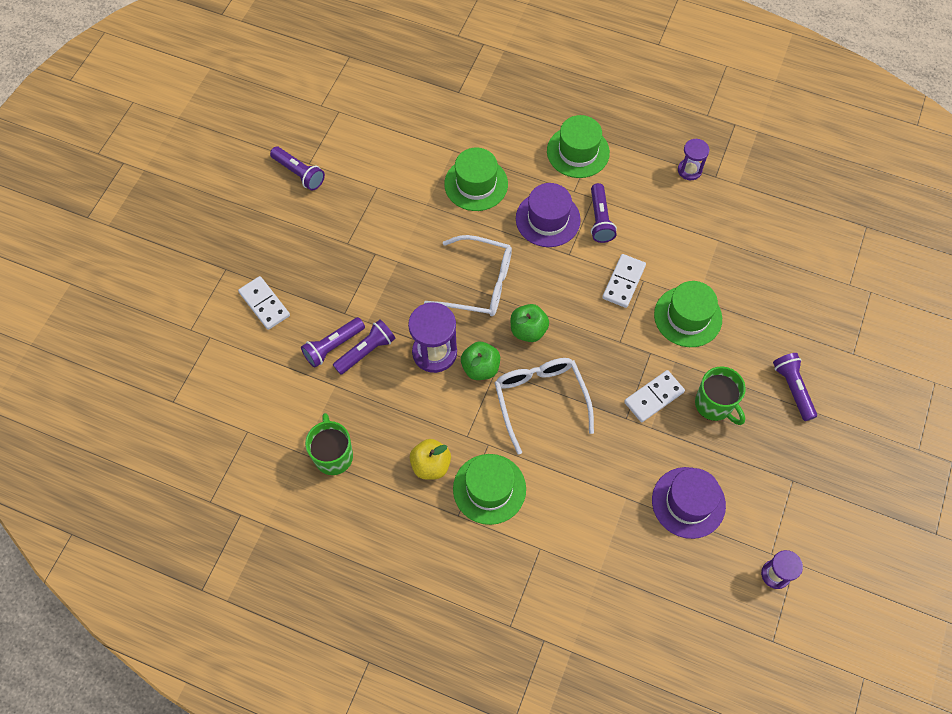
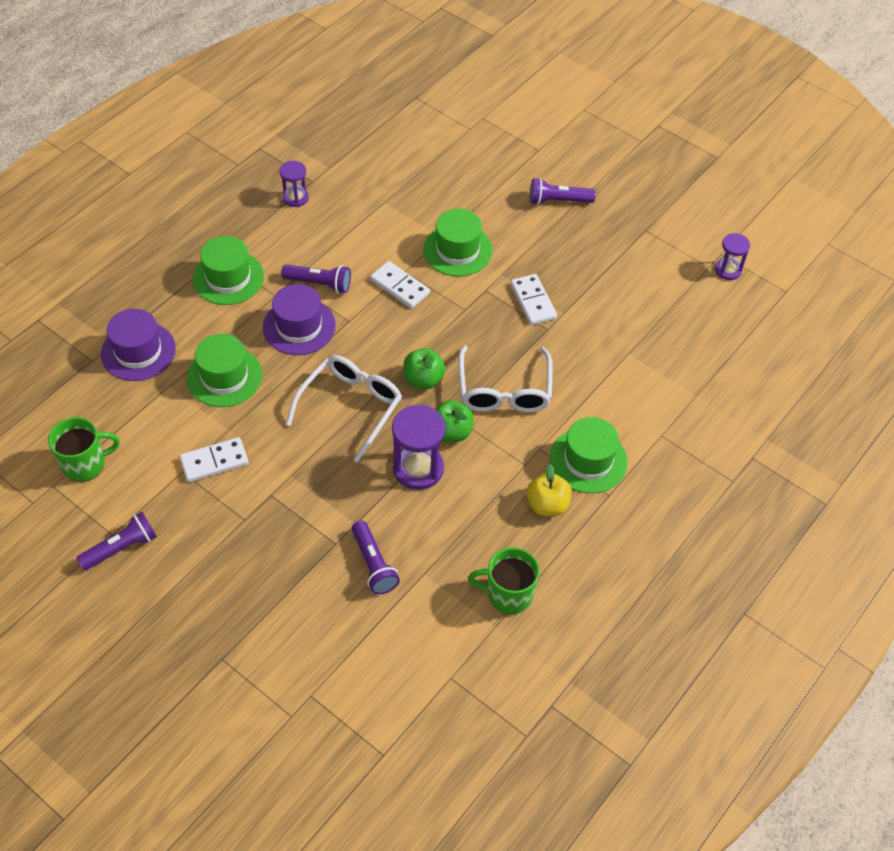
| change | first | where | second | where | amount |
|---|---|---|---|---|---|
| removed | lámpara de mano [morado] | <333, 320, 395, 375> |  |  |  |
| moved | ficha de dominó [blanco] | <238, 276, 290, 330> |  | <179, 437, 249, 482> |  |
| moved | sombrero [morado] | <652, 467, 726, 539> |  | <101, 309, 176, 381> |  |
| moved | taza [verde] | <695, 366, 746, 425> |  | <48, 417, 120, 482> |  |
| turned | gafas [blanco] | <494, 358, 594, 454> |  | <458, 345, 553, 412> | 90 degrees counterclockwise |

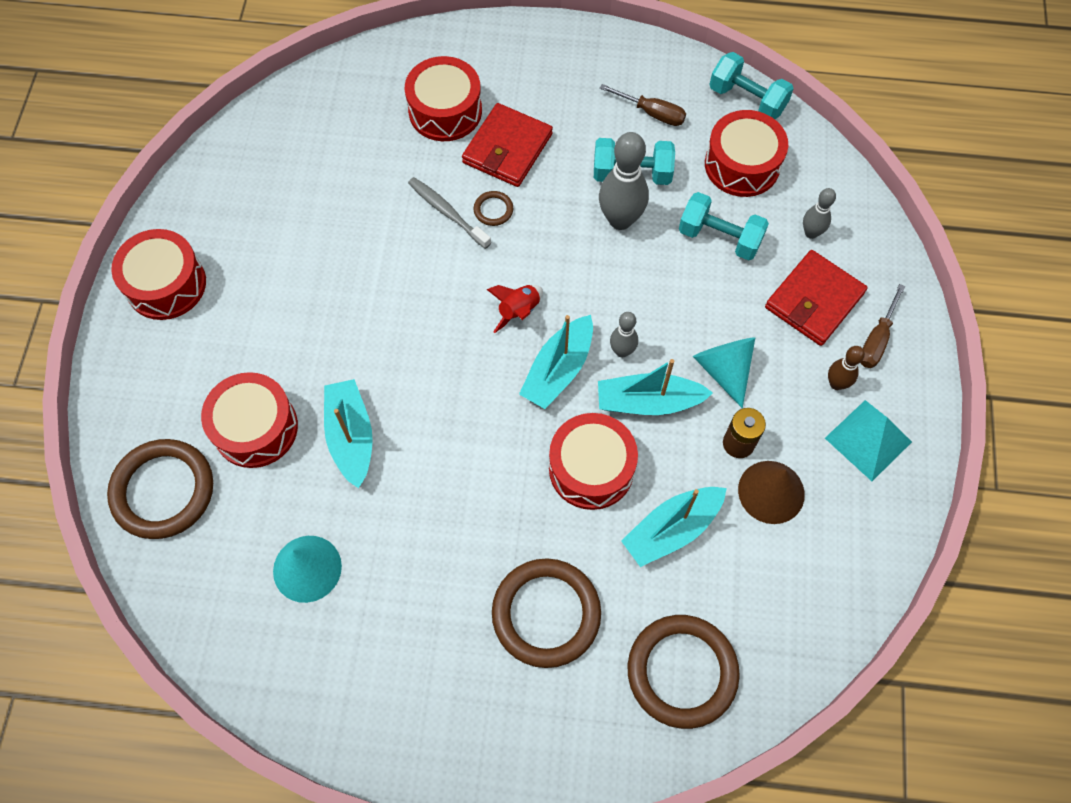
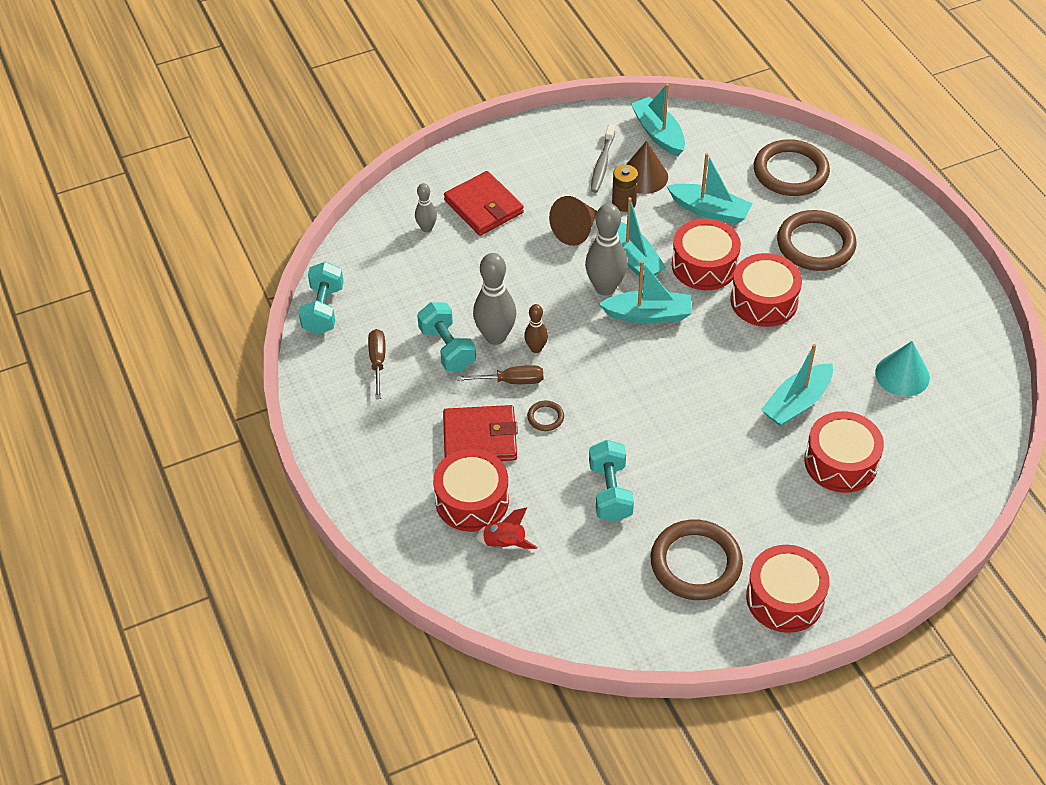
| change | first | where | second | where | amount |
|---|---|---|---|---|---|
| removed | pirámide [turquesa] | <825, 400, 912, 481> |  |  |  |
| added |  |  | barco [turquesa] | <631, 84, 685, 156> |  |
| moved | anillo [marrón] | <107, 439, 213, 539> |  | <650, 520, 743, 600> |  |
| moved | cepillo de dientes [gris] | <408, 177, 491, 249> |  | <590, 124, 615, 193> |  |
| moved | cohete [rojo] | <487, 285, 543, 333> |  | <474, 507, 538, 549> |  |
| moved | mancuerna [turquesa] | <679, 192, 769, 261> |  | <589, 440, 634, 522> |  |
| moved | tambor [rojo] | <705, 110, 788, 197> |  | <731, 253, 802, 327> |  |
| moved | bolo [marrón] | <828, 346, 865, 390> |  | <524, 304, 548, 353> |  |
| moved | destornillador [marrón] | <860, 284, 905, 368> |  | <457, 365, 543, 384> |  |
| recoloured | cono [turquesa] | <693, 337, 755, 408> | cono [marrón] | <549, 196, 597, 246> |  |
| turned | cartera [rojo] | <765, 250, 868, 346> |  | <444, 171, 524, 236> | 45 degrees clockwise |
| resized | bolo [gris] | <610, 312, 638, 357> |  | <585, 203, 628, 296> | x1.83 |

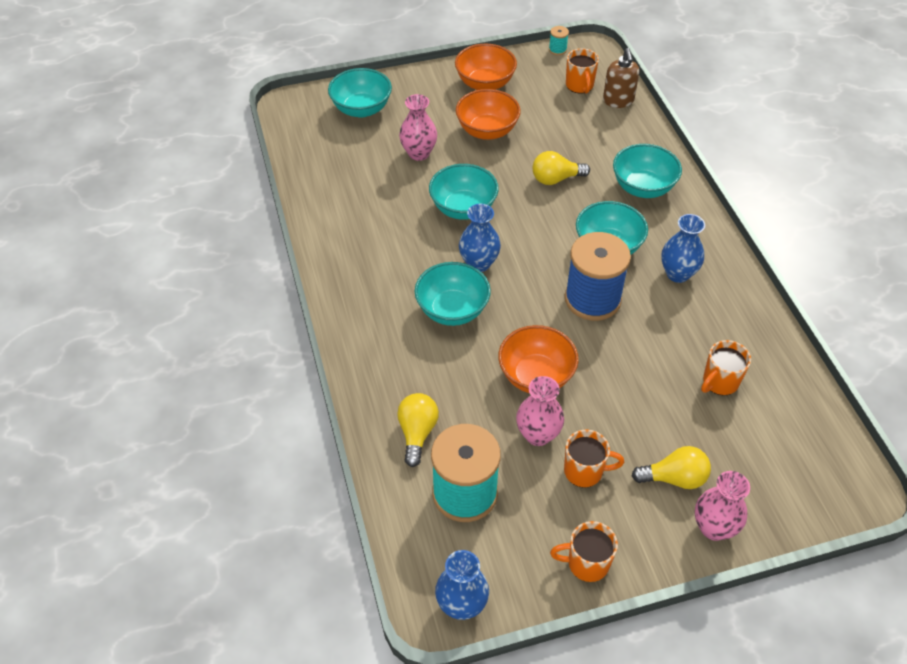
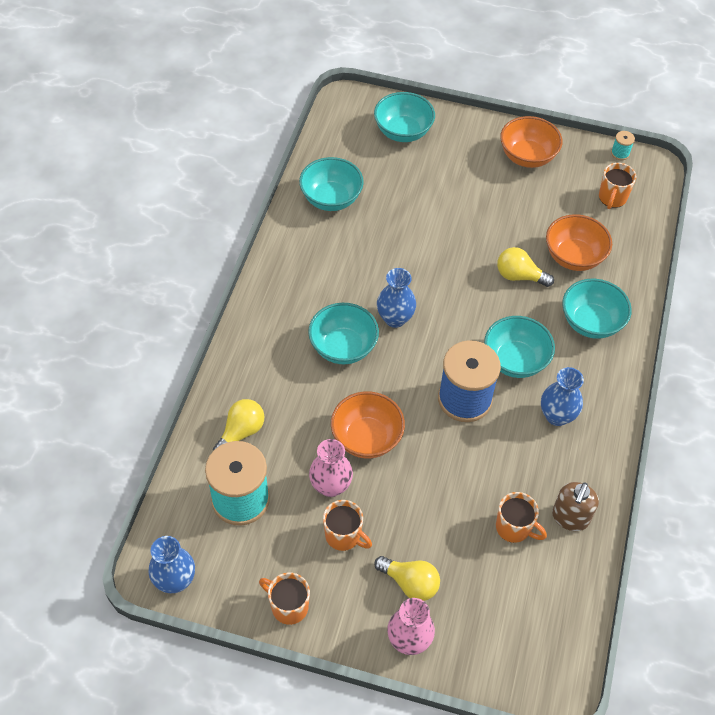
| change | first | where | second | where | amount |
|---|---|---|---|---|---|
| removed | florero [rosa] | <399, 94, 437, 161> |  |  |  |
| moved | cuenco [turquesa] | <429, 164, 499, 220> |  | <299, 157, 364, 211> |  |
| moved | cuenco [naranja] | <456, 89, 521, 140> |  | <546, 214, 612, 271> |  |
| moved | dispensador de jabón [marrón] | <603, 48, 639, 108> |  | <552, 482, 599, 531> |  |
| turned | taza [naranja] | <701, 340, 751, 395> |  | <496, 492, 547, 543> | 135 degrees counterclockwise |

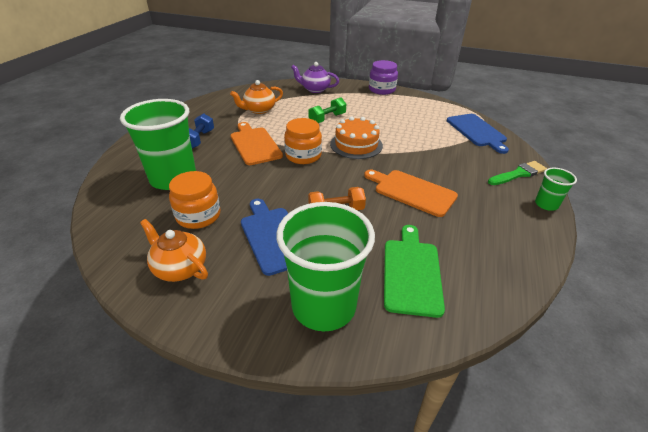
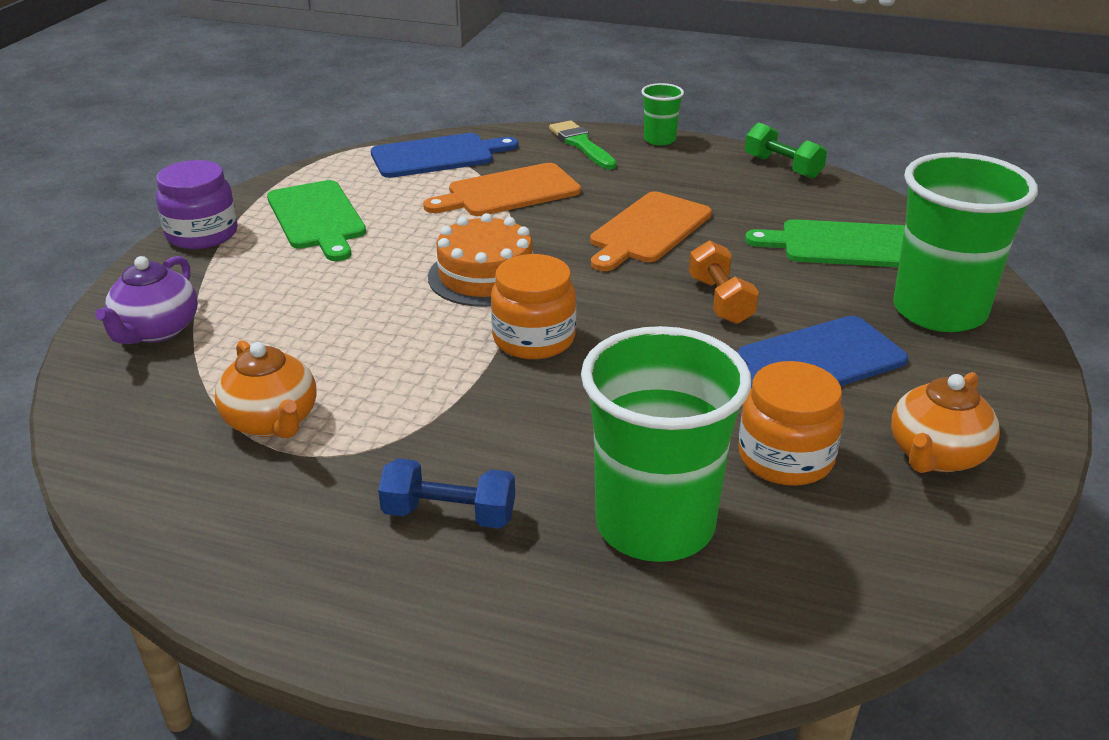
| change | first | where | second | where | amount |
|---|---|---|---|---|---|
| added |  |  | tabla de cortar [verde] | <267, 180, 366, 261> |  |
| moved | tabla de cortar [naranja] | <231, 122, 283, 165> |  | <423, 163, 581, 216> |  |
| moved | mancuerna [verde] | <308, 98, 346, 123> |  | <745, 122, 827, 179> |  |

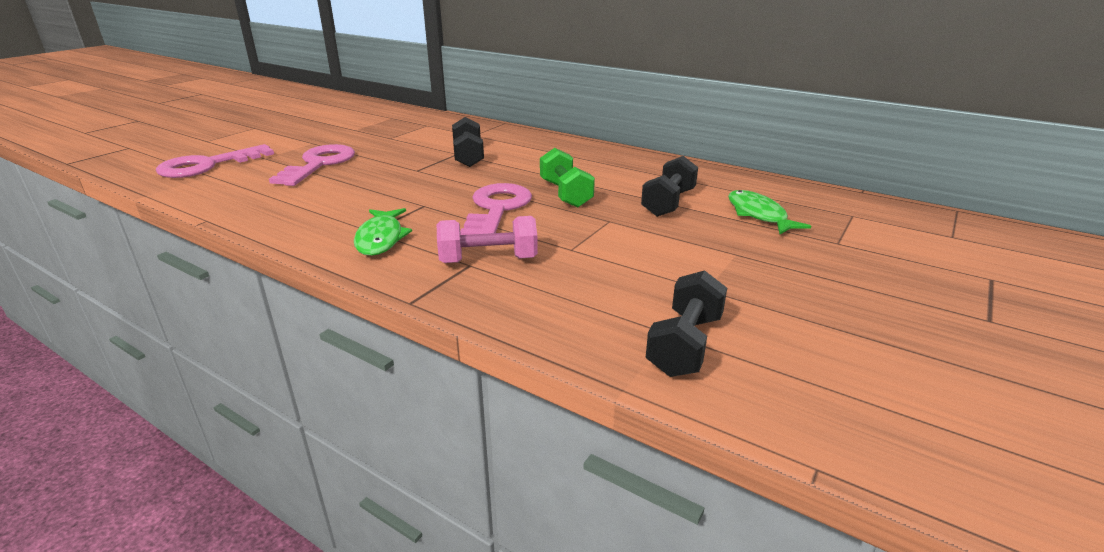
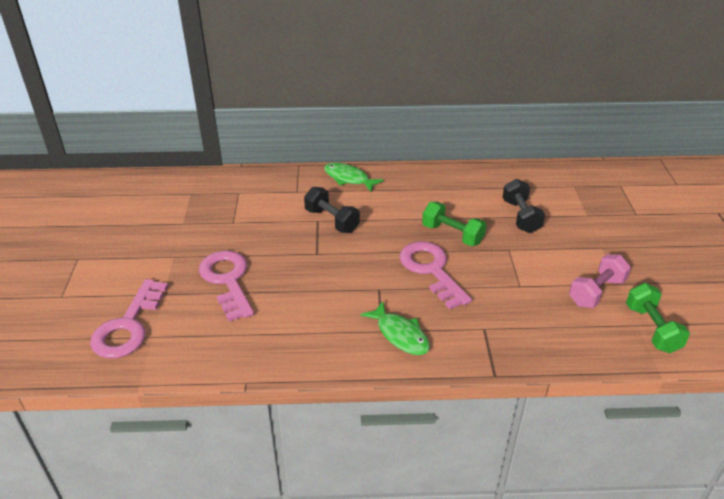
| change | first | where | second | where | amount |
|---|---|---|---|---|---|
| moved | mancuerna [rosa] | <437, 216, 538, 263> |  | <569, 254, 631, 308> |  |
| moved | pez [verde] | <728, 190, 811, 234> |  | <324, 162, 384, 192> |  |
| recoloured | mancuerna [negro] | <646, 270, 727, 377> | mancuerna [verde] | <626, 283, 690, 353> |  |

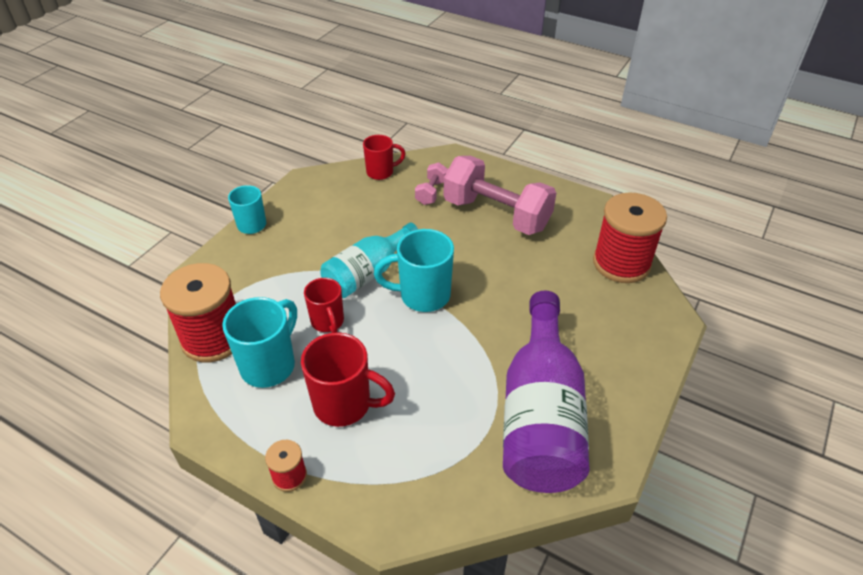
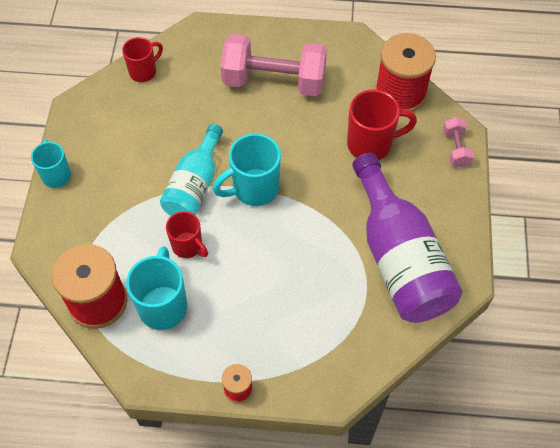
| change | first | where | second | where | amount |
|---|---|---|---|---|---|
| moved | taza [rojo] | <301, 332, 395, 427> |  | <347, 90, 417, 160> |  |
| moved | mancuerna [rosa] | <415, 162, 448, 205> |  | <443, 117, 474, 167> |  |

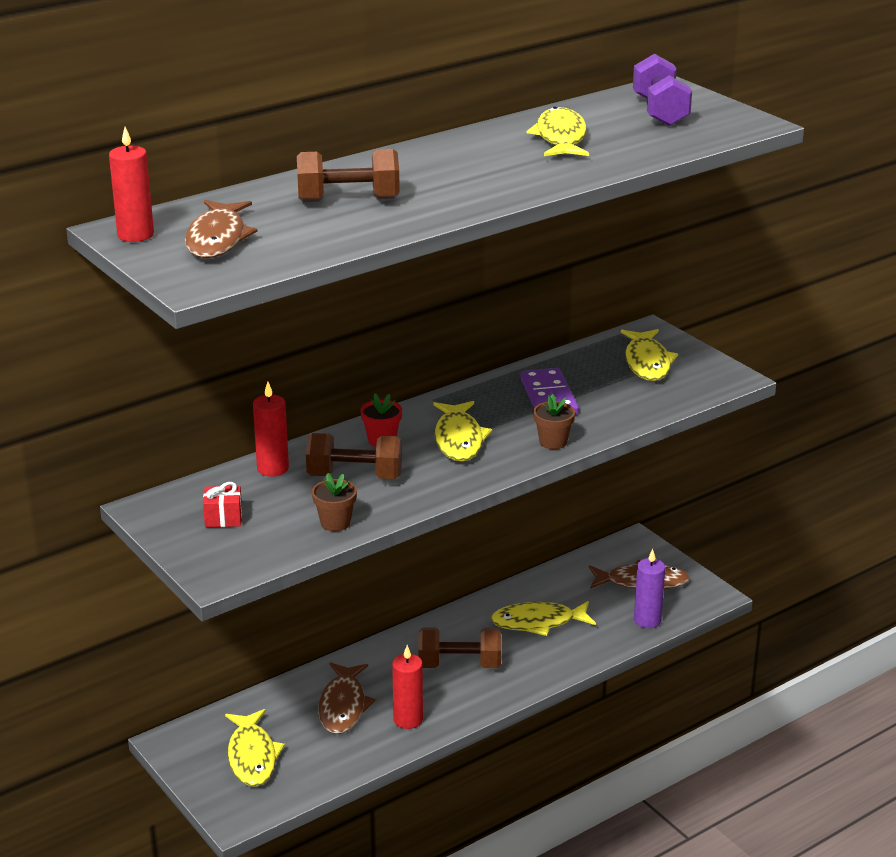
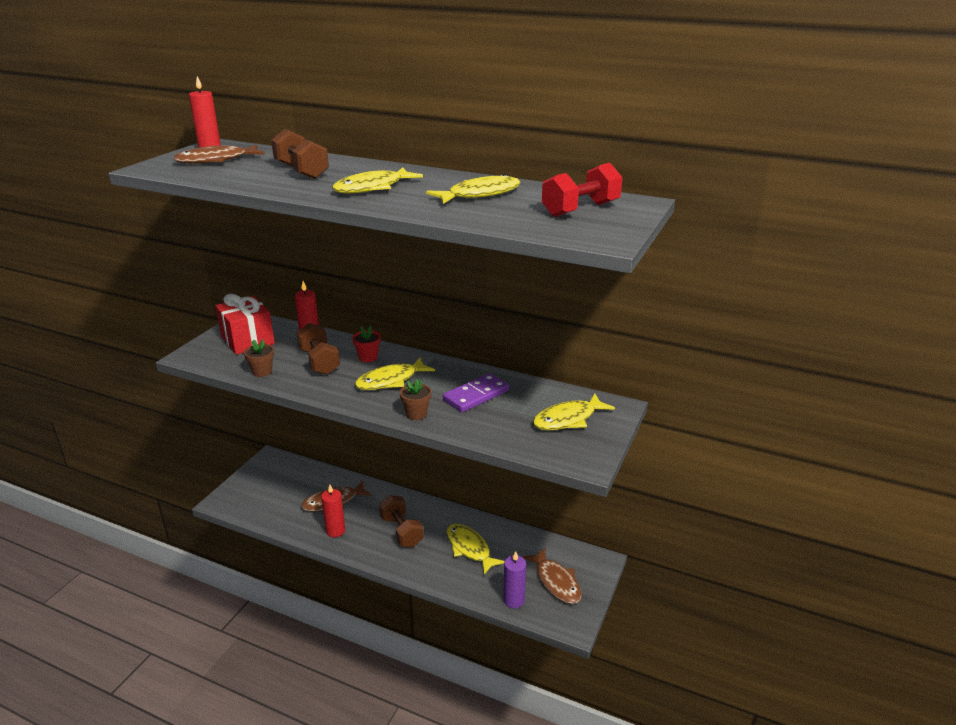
| change | first | where | second | where | amount |
|---|---|---|---|---|---|
| moved | pez [amarillo] | <225, 709, 285, 787> |  | <332, 167, 423, 194> |  |
| recoloured | mancuerna [morado] | <633, 54, 692, 126> | mancuerna [rojo] | <542, 163, 623, 217> |  |
| resized | regalo [rojo] | <203, 482, 242, 528> |  | <216, 294, 275, 355> | x2.10 |

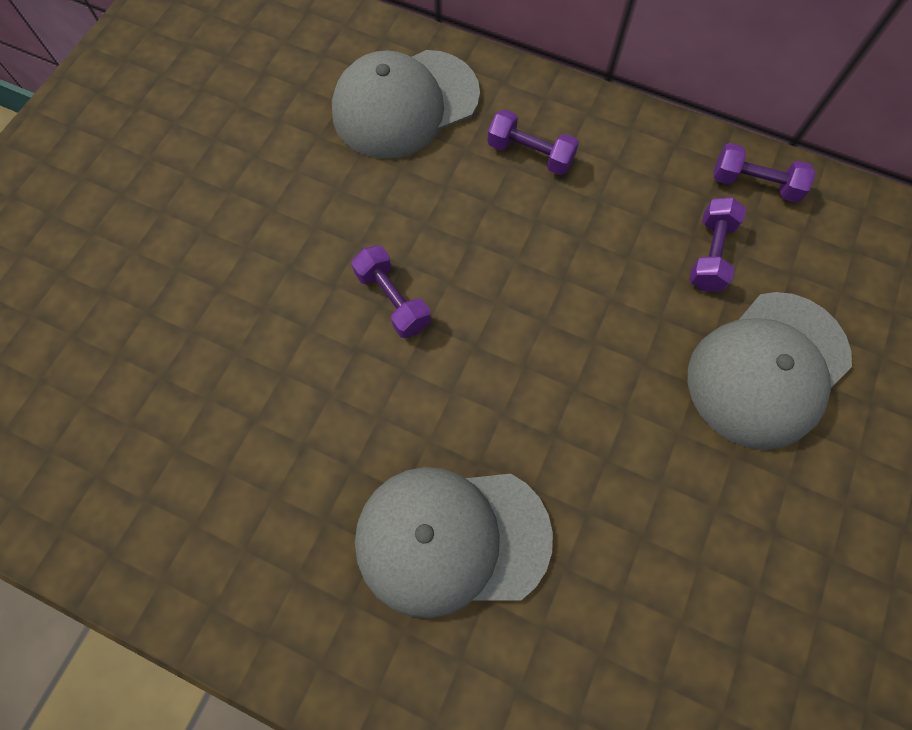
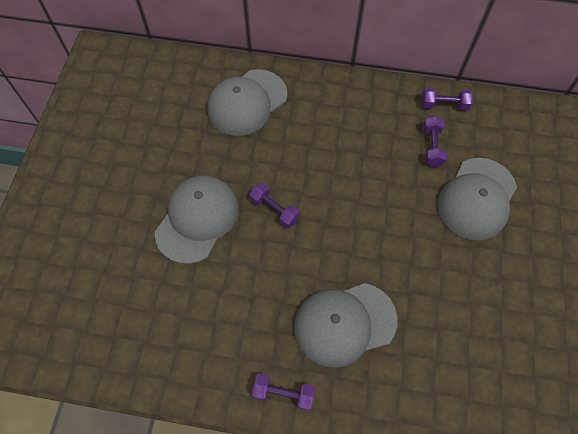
| change | first | where | second | where | amount |
|---|---|---|---|---|---|
| added |  |  | gorra [gris] | <155, 175, 239, 264> |  |
| moved | mancuerna [morado] | <487, 109, 579, 175> |  | <252, 374, 315, 411> |  |

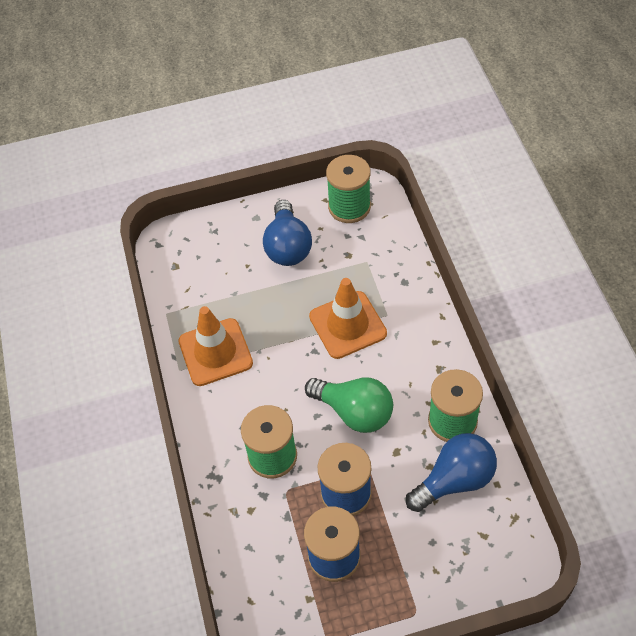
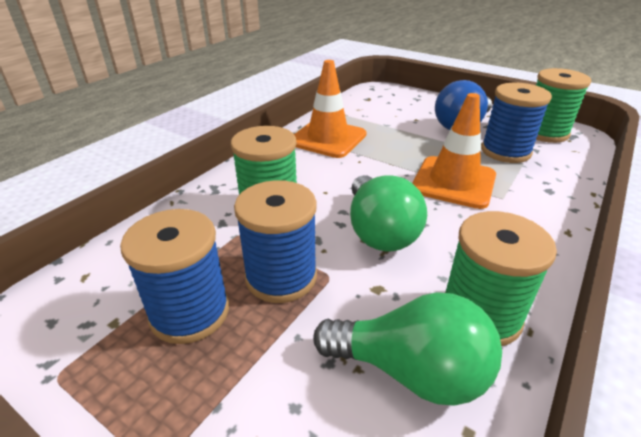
| change | first | where | second | where | amount |
|---|---|---|---|---|---|
| added |  |  | carrete [azul] | <481, 83, 552, 163> |  |
| recoloured | bombilla [azul] | <406, 433, 497, 512> | bombilla [verde] | <313, 292, 502, 406> |  |

